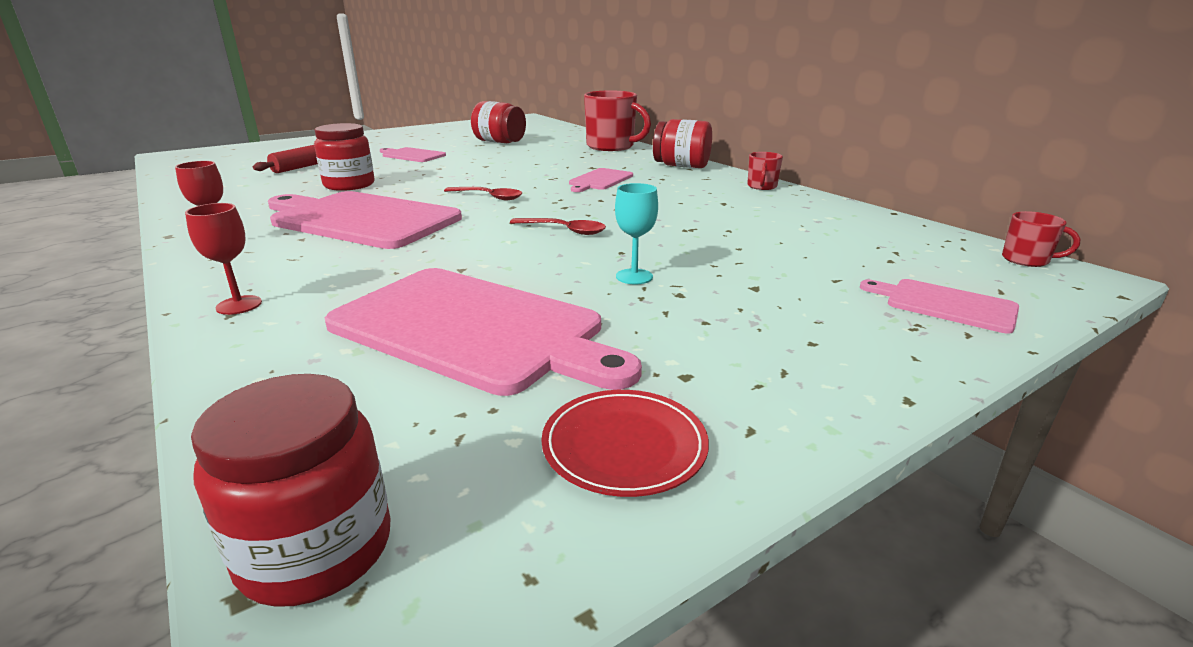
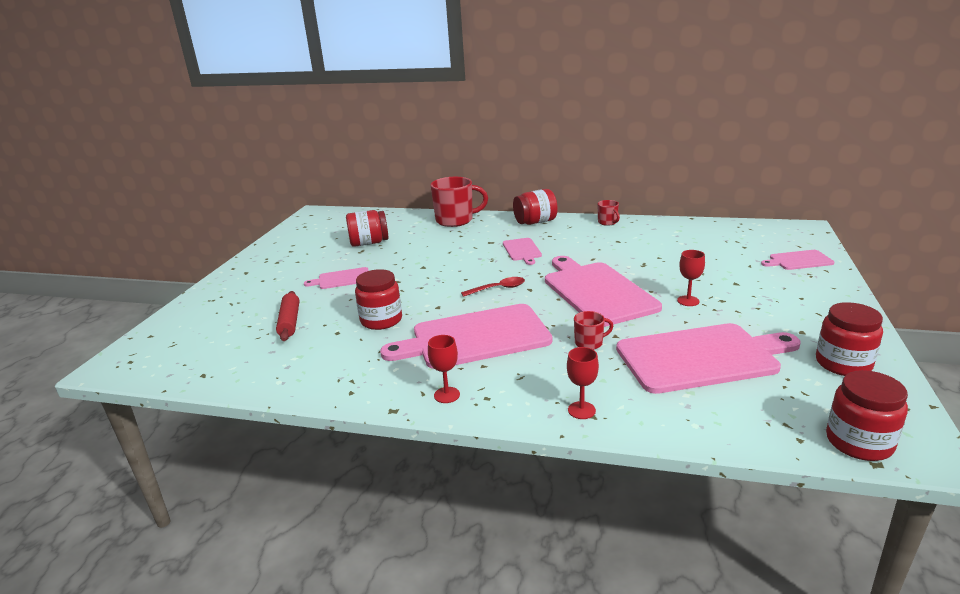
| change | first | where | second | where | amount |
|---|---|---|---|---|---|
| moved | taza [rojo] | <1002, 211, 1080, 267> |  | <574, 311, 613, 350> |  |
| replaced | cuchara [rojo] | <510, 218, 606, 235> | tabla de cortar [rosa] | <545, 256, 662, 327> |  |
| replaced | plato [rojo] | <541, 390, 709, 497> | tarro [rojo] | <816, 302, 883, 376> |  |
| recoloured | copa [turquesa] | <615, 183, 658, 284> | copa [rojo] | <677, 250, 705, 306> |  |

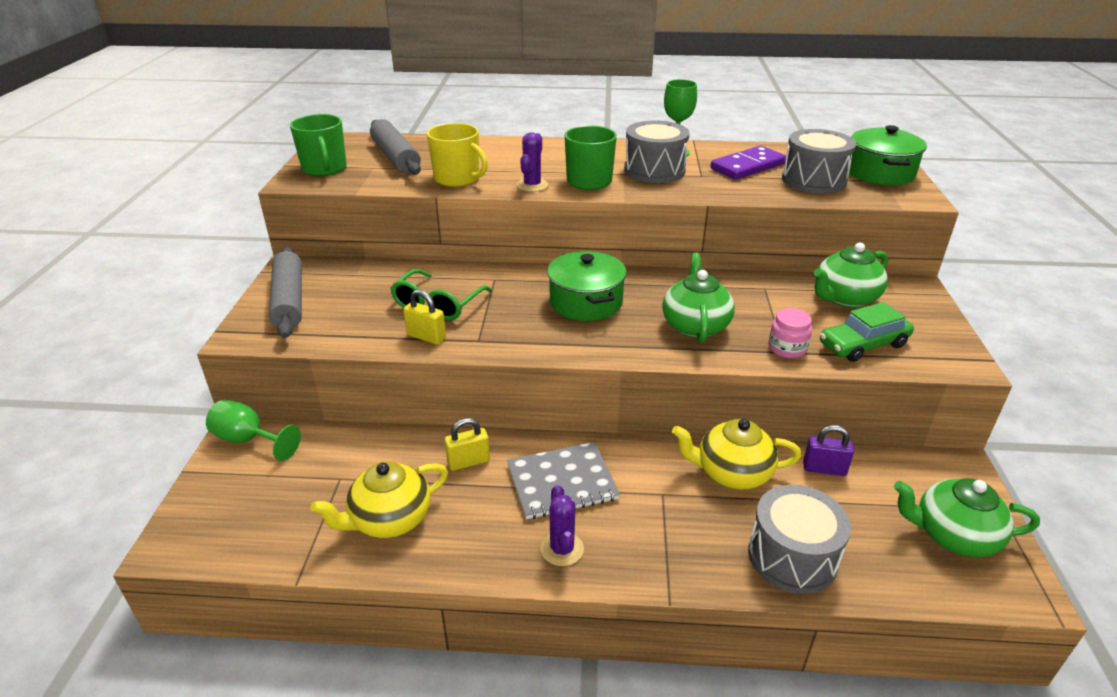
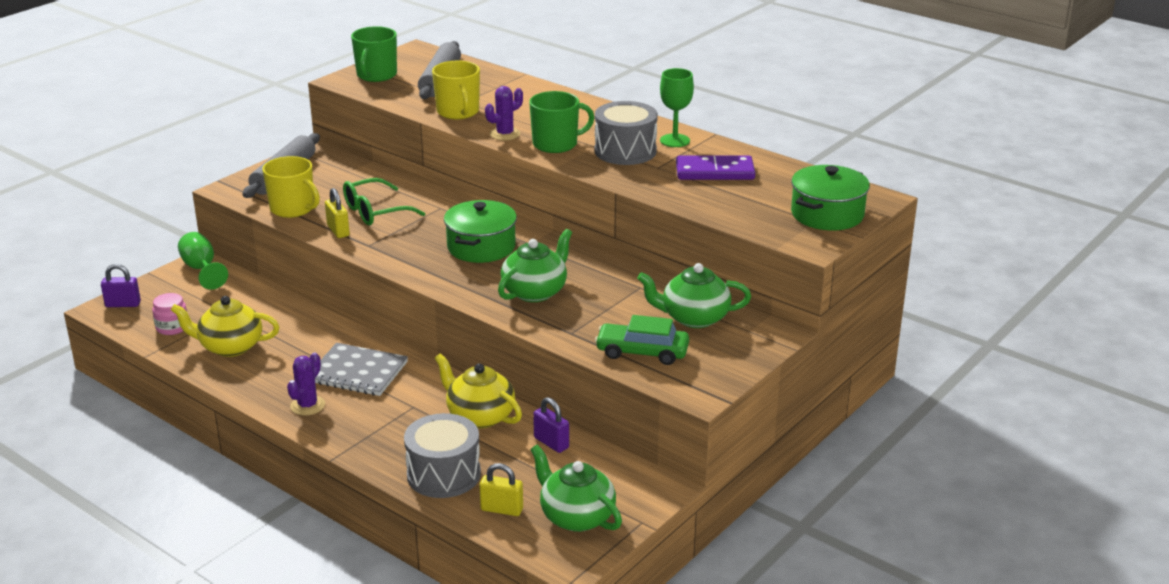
| change | first | where | second | where | amount |
|---|---|---|---|---|---|
| removed | tambor [gris] | <782, 129, 856, 194> |  |  |  |
| added |  |  | candado [morado] | <101, 264, 141, 307> |  |
| added |  |  | taza [amarillo] | <262, 156, 320, 218> |  |
| moved | candado [amarillo] | <445, 418, 490, 471> |  | <479, 463, 523, 516> |  |
| moved | tarro [rosa] | <768, 308, 812, 358> |  | <152, 293, 187, 335> |  |

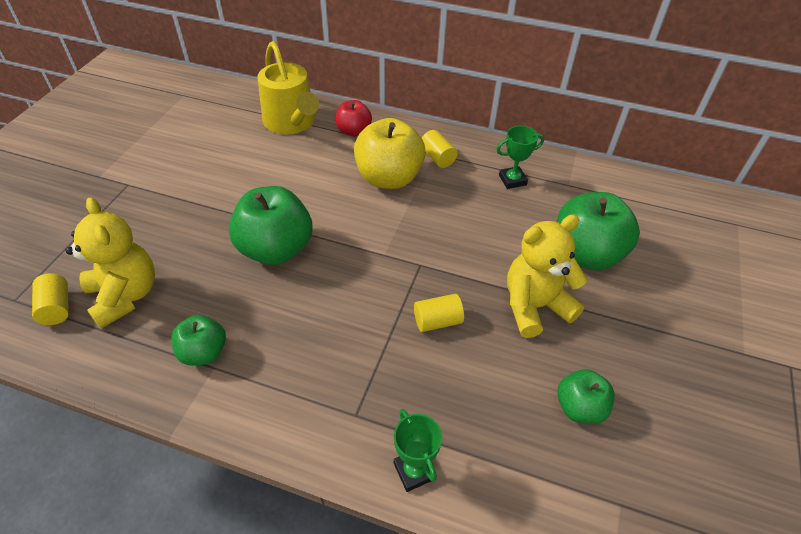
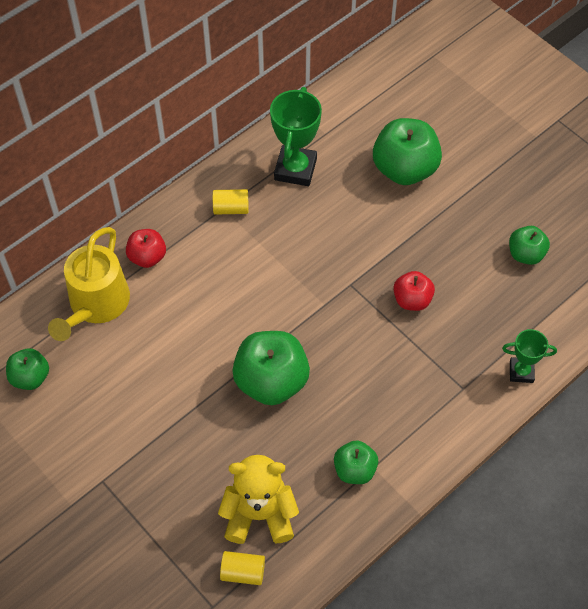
| change | first | where | second | where | amount |
|---|---|---|---|---|---|
| removed | manzana [amarillo] | <354, 118, 426, 189> |  |  |  |
| removed | osito [amarillo] | <507, 214, 587, 338> |  |  |  |
| added |  |  | manzana [verde] | <6, 348, 49, 390> |  |
| replaced | cilindro [amarillo] | <414, 294, 464, 332> | manzana [rojo] | <393, 271, 435, 311> |  |
| turned | regadera [amarillo] | <258, 41, 319, 134> |  | <48, 227, 130, 341> | 105 degrees clockwise |
| resized | trofeo [verde] | <496, 126, 544, 189> |  | <270, 87, 322, 186> | x1.70 |

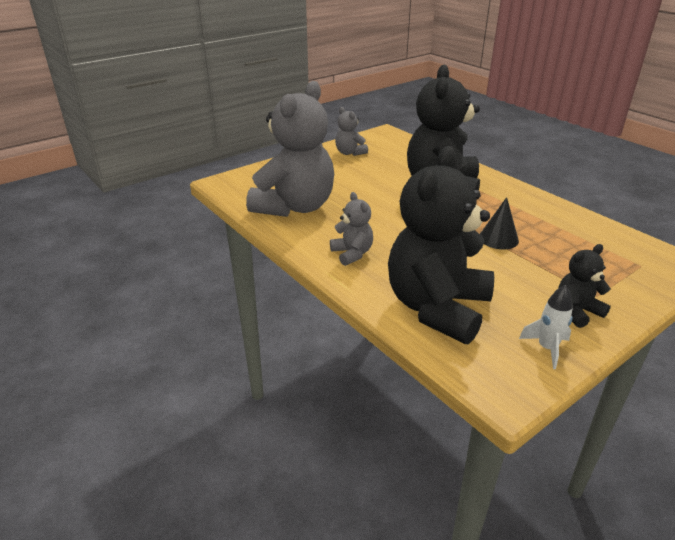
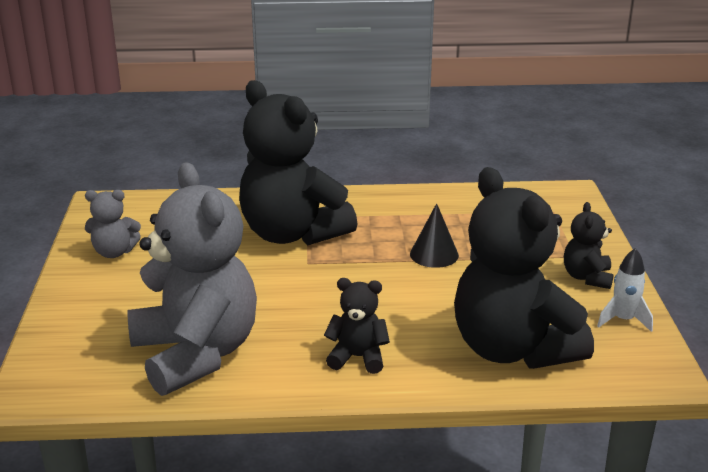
| change | first | where | second | where | amount |
|---|---|---|---|---|---|
| recoloured | osito [gris] | <330, 192, 373, 266> | osito [negro] | <324, 278, 390, 374> |  |

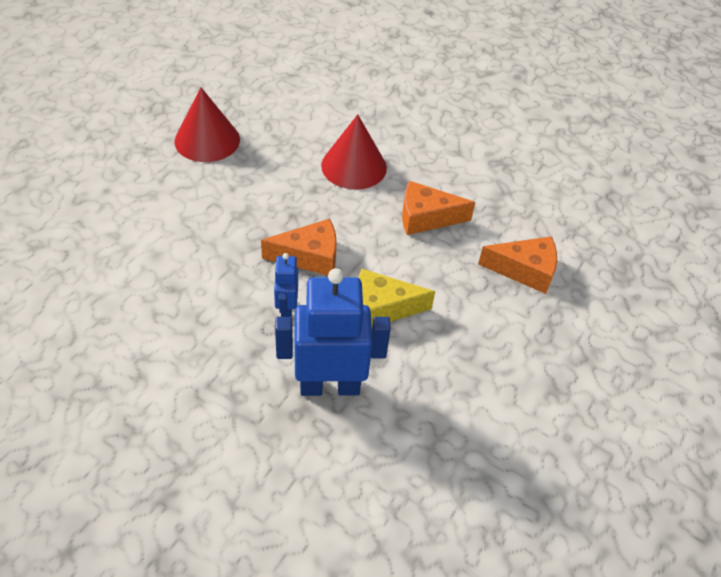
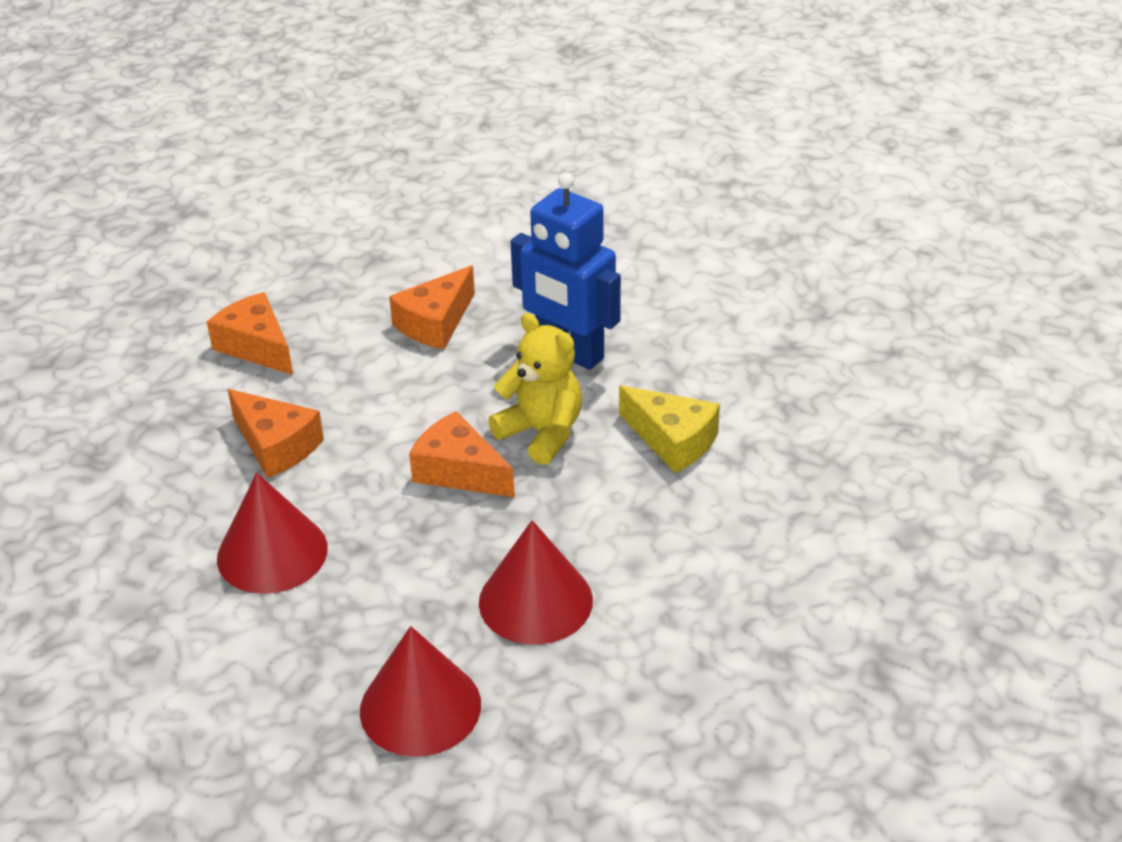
| change | first | where | second | where | amount |
|---|---|---|---|---|---|
| added |  |  | queso [naranja] | <389, 265, 475, 349> |  |
| added |  |  | cono [rojo] | <479, 520, 593, 645> |  |
| moved | queso [amarillo] | <358, 268, 435, 325> |  | <619, 385, 720, 473> |  |
| replaced | robot [azul] | <274, 253, 298, 317> | osito [amarillo] | <488, 313, 582, 465> |  |

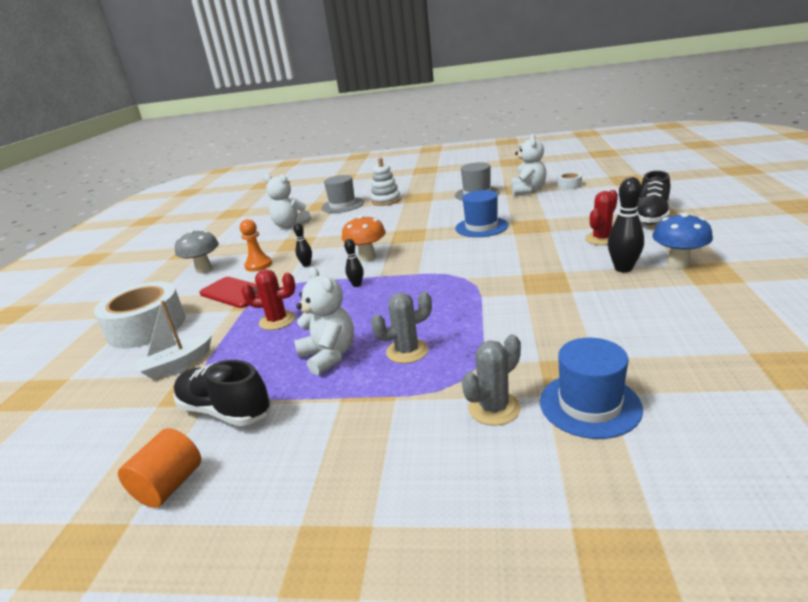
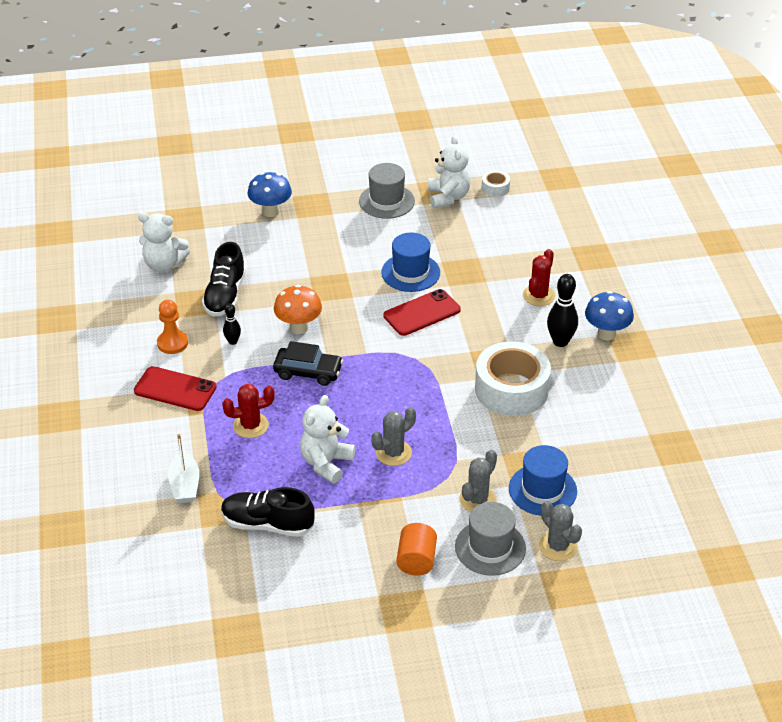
| change | first | where | second | where | amount |
|---|---|---|---|---|---|
| removed | seta [gris] | <175, 229, 219, 273> |  |  |  |
| added |  |  | móvil [rojo] | <384, 289, 461, 336> |  |
| added |  |  | cactus [gris] | <539, 501, 582, 561> |  |
| moved | cinta adhesiva [blanco] | <94, 282, 185, 348> |  | <475, 341, 551, 416> |  |
| moved | cilindro [naranja] | <118, 428, 201, 508> |  | <396, 523, 437, 576> |  |
| moved | sombrero [gris] | <321, 175, 364, 213> |  | <455, 502, 526, 576> |  |
| moved | zapato [negro] | <637, 171, 670, 224> |  | <202, 242, 246, 317> |  |
| replaced | bolo [negro] | <344, 239, 363, 287> | coche [negro] | <273, 341, 343, 386> |  |
| replaced | juguete apilable [blanco] | <371, 158, 401, 206> | seta [azul] | <247, 172, 292, 217> |  |
| turned | barco [blanco] | <135, 300, 212, 379> |  | <168, 434, 199, 503> | 45 degrees counterclockwise |
| turned | osito [blanco] | <294, 267, 354, 376> |  | <300, 395, 355, 484> | 105 degrees counterclockwise |

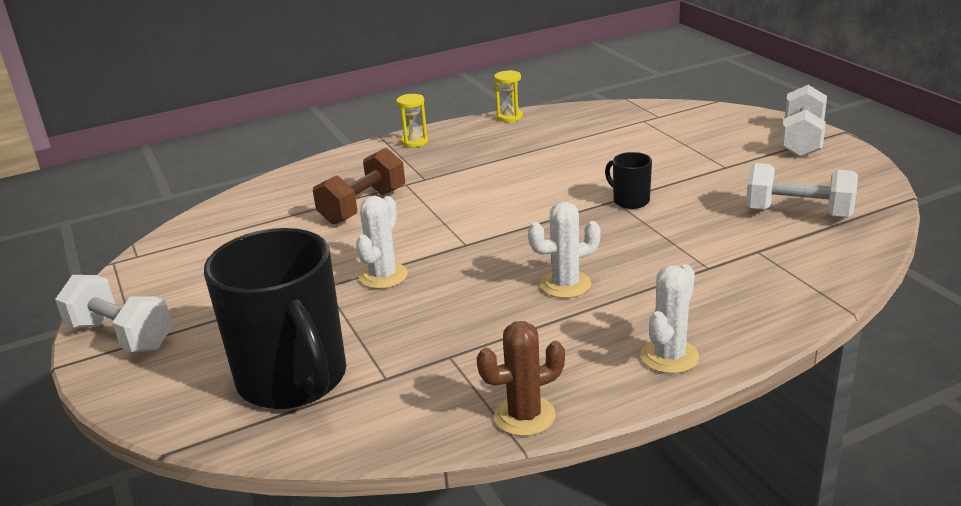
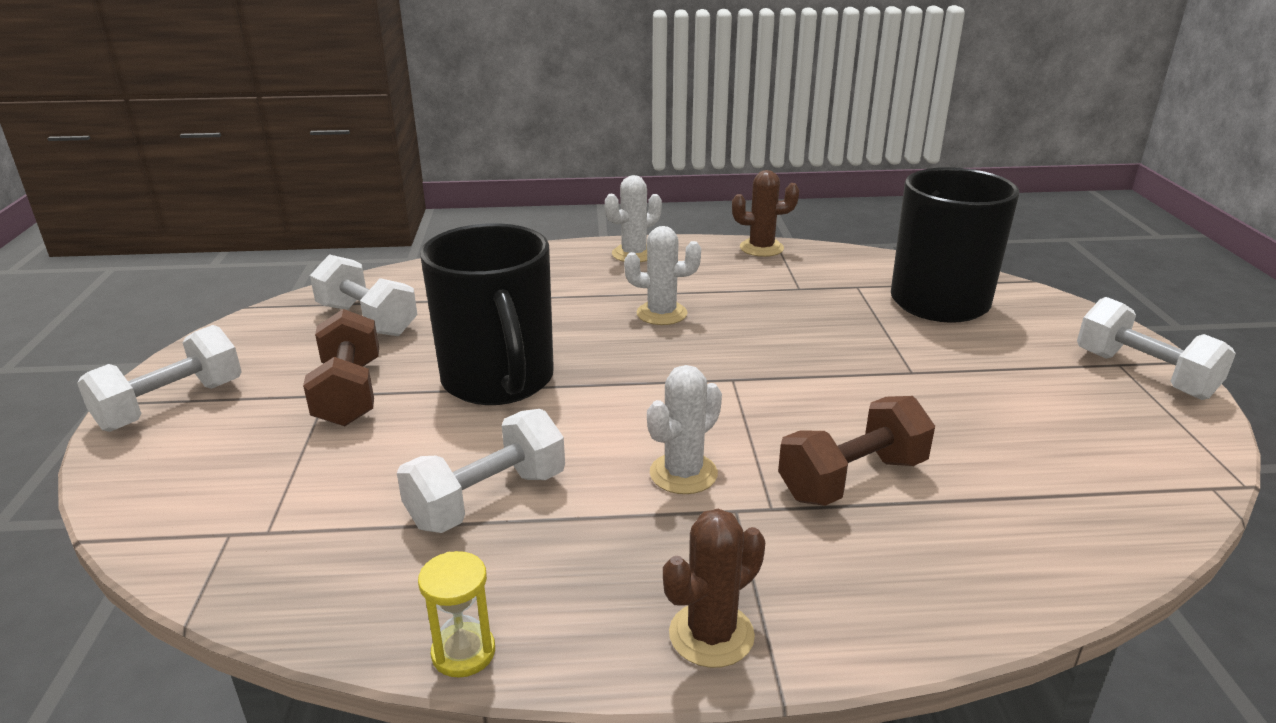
| change | first | where | second | where | amount |
|---|---|---|---|---|---|
| added |  |  | mancuerna [marrón] | <303, 309, 379, 426> |  |
| added |  |  | mancuerna [blanco] | <397, 409, 565, 533> |  |
| moved | cactus [blanco] | <356, 196, 408, 289> |  | <647, 365, 722, 494> |  |
| replaced | reloj de arena [amarillo] | <396, 94, 428, 147> | cactus [marrón] | <663, 509, 765, 668> |  |
| resized | taza [negro] | <605, 152, 652, 209> |  | <420, 223, 554, 405> | x2.37 |

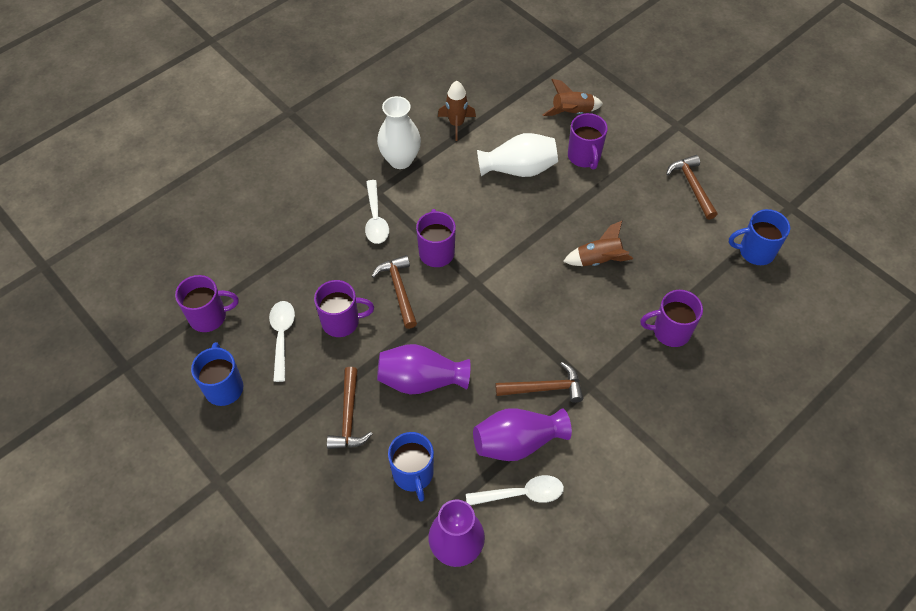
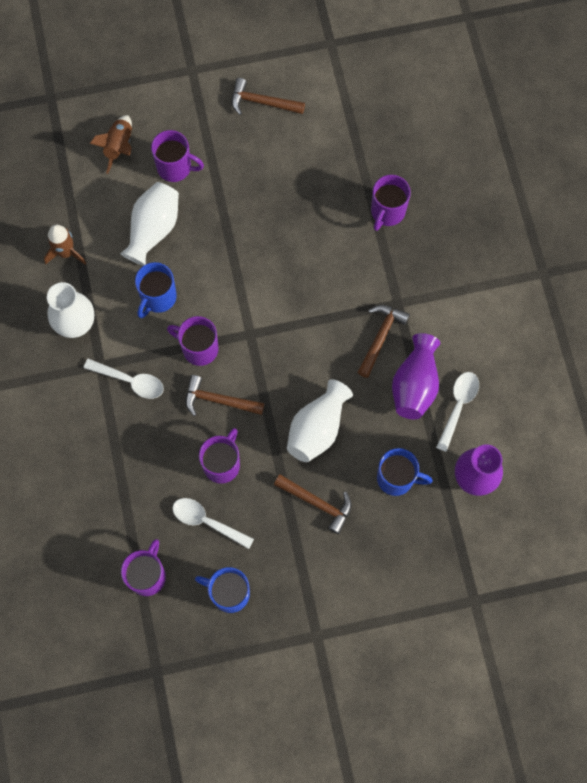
| change | first | where | second | where | amount |
|---|---|---|---|---|---|
| removed | cohete [marrón] | <563, 221, 633, 266> |  |  |  |
| moved | taza [azul] | <729, 209, 790, 265> |  | <135, 262, 177, 318> |  |
| recoloured | florero [morado] | <377, 344, 470, 394> | florero [blanco] | <287, 379, 353, 462> |  |

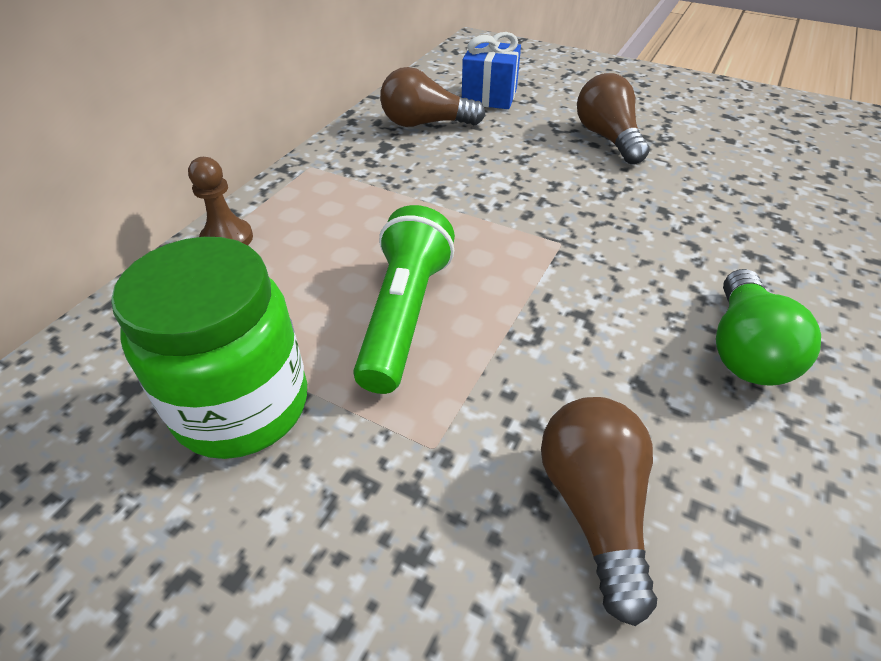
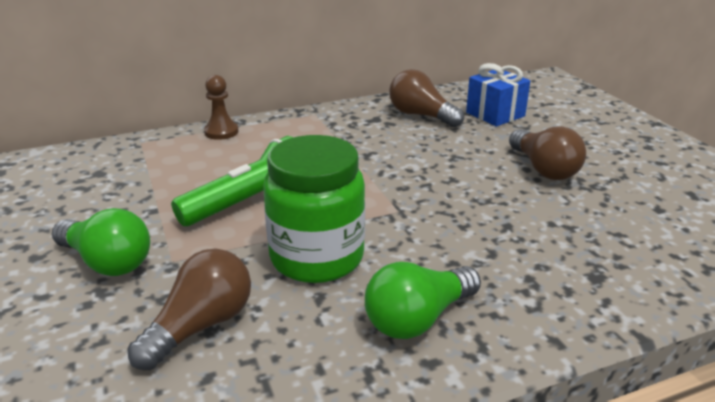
| change | first | where | second | where | amount |
|---|---|---|---|---|---|
| added |  |  | bombilla [verde] | <52, 208, 150, 276> |  |
| moved | tarro [verde] | <111, 237, 307, 459> |  | <263, 135, 365, 283> |  |
| turned | bombilla [marrón] | <577, 73, 650, 164> |  | <509, 126, 586, 180> | 135 degrees clockwise |

